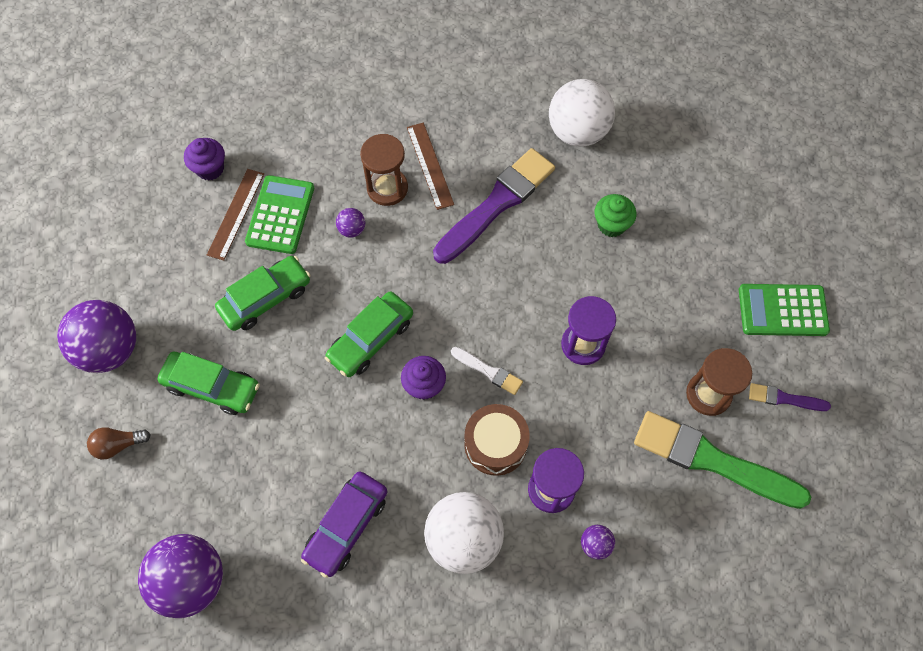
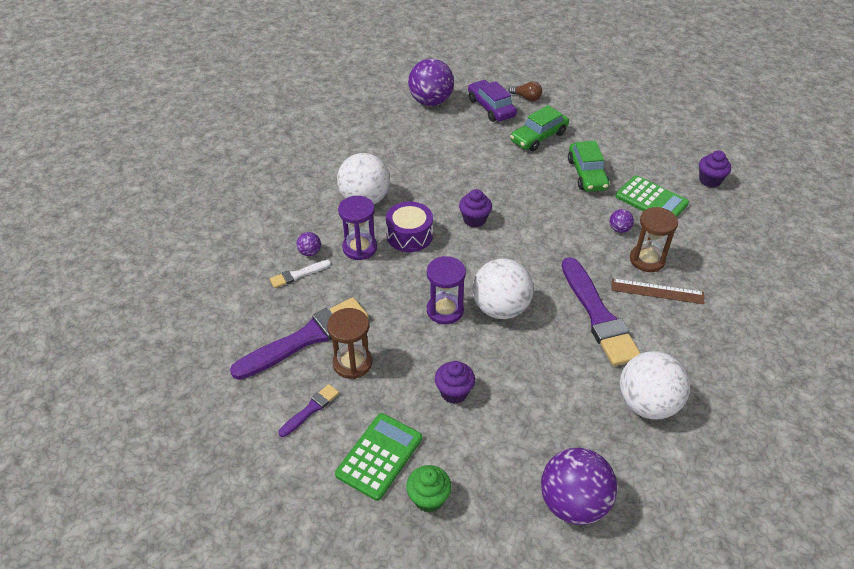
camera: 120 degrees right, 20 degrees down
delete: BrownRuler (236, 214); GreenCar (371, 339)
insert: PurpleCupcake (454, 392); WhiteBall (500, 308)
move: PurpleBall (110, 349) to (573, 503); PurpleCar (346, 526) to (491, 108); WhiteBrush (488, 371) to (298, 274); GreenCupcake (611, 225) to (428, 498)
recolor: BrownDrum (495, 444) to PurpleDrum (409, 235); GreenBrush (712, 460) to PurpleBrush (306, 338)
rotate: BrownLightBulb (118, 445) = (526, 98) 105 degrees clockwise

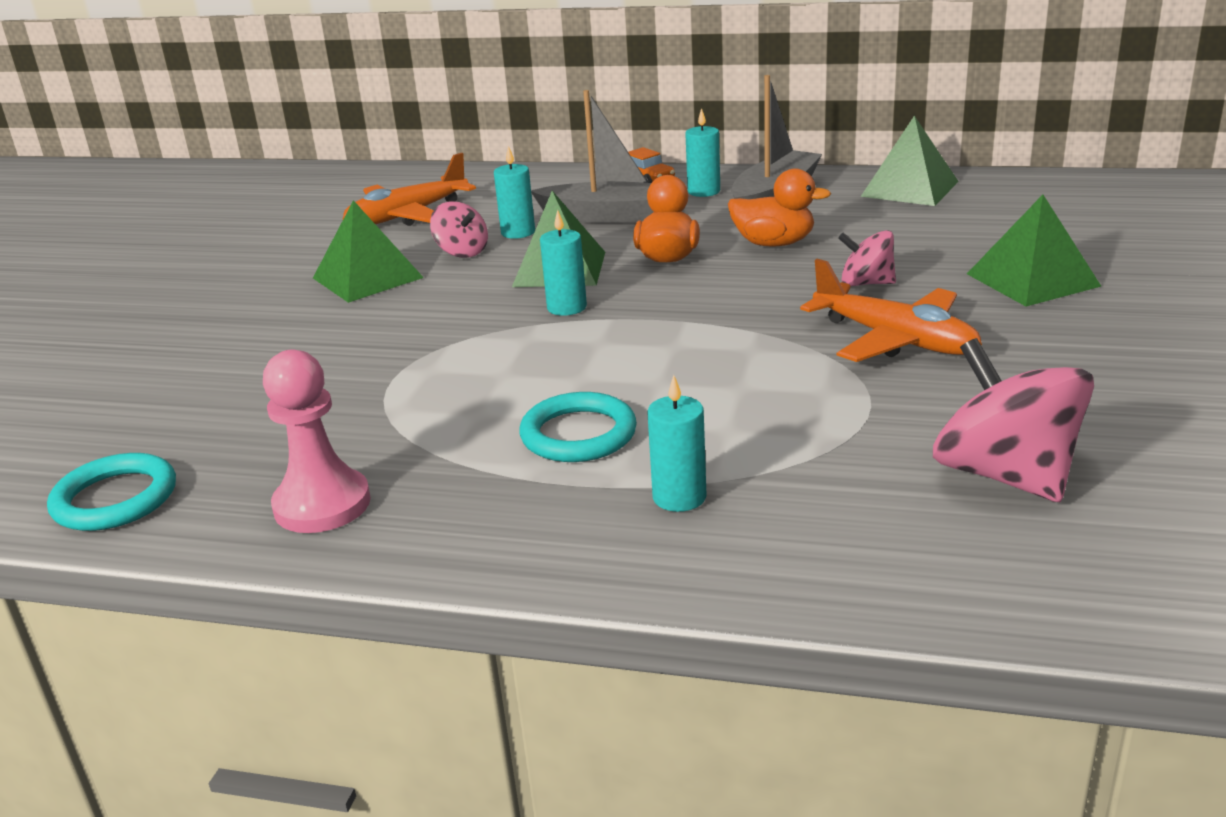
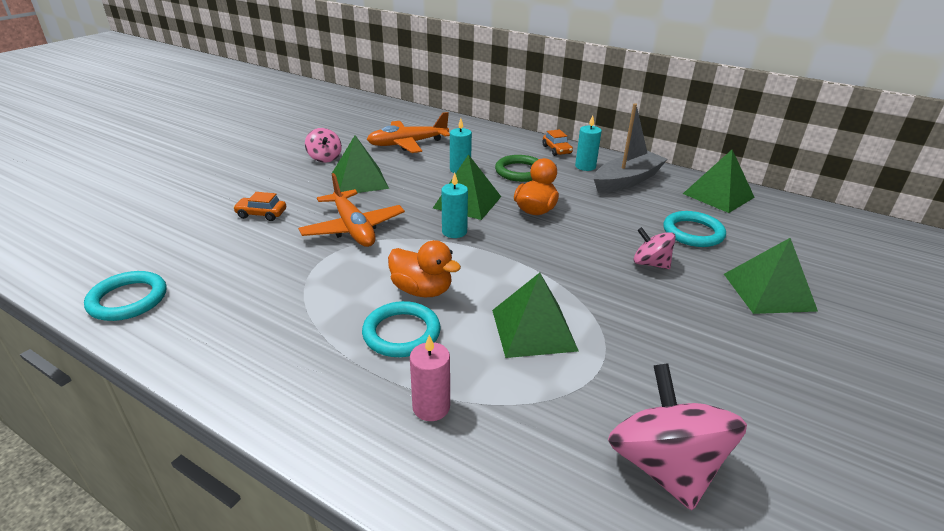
camera: 15 degrees right, 5 degrees up
delete: PinkPawn (322, 504)
insert: OrangeCar (261, 214); GreenPyramid (533, 329); TurquoiseRing (693, 232)
move: PinkSpinningTop (462, 252) to (325, 158); OrangeDuck (774, 243) to (422, 290); OrangePlane (895, 340) to (353, 228)
replace: GreyBoat (611, 216) to GreenRing (520, 171)
recolor: TurquoiseCandle (679, 497) to PinkCandle (431, 407)

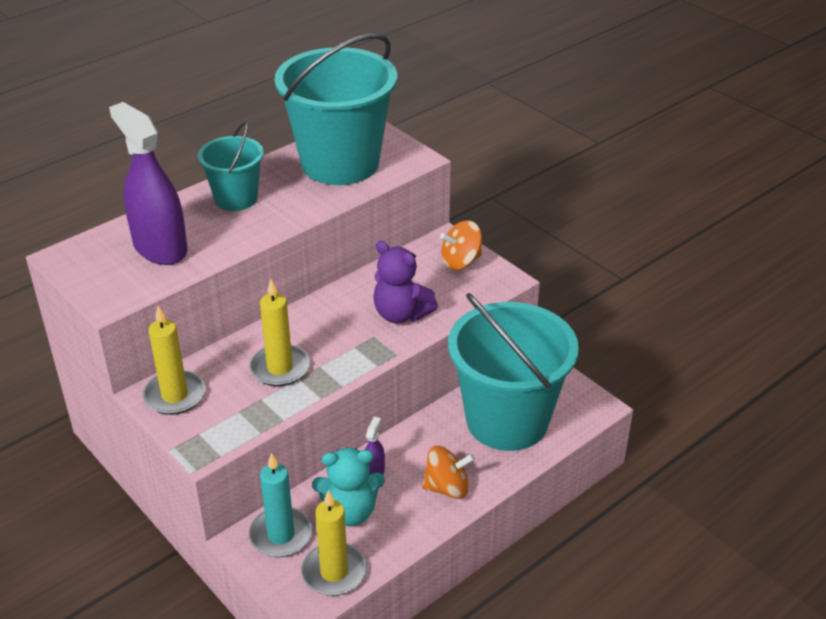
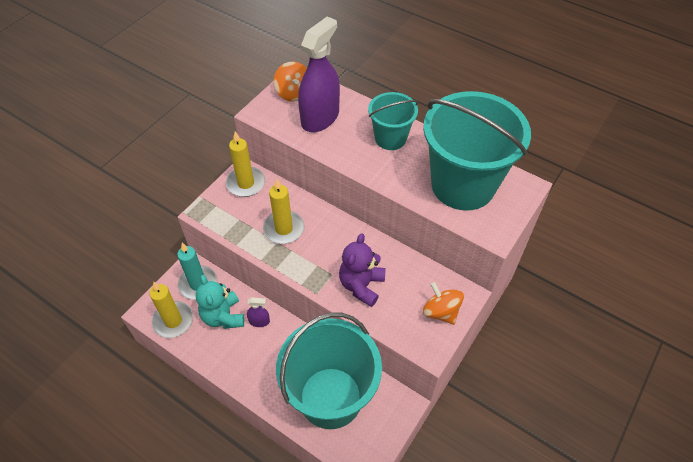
camera: 75 degrees right, 15 degrees up
move: OrangeSpinningTop (447, 487) to (293, 93)

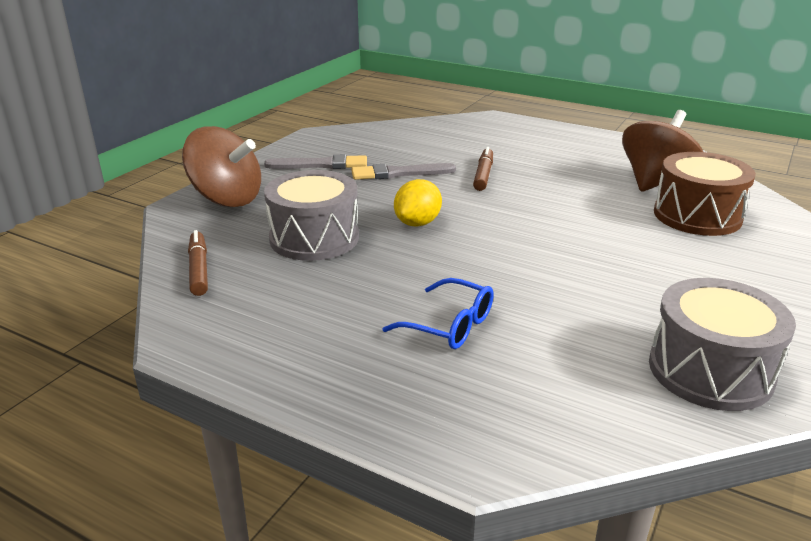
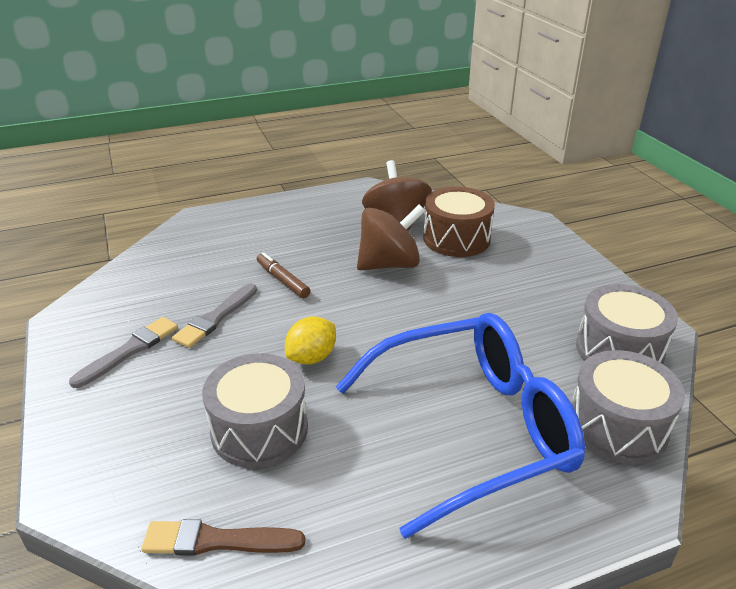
camera: 50 degrees left, 5 degrees up
insert: GreyDrum (617, 426)
move: BrownSpinningTop (227, 199) to (389, 264)
replace: BrownMarker (199, 269) to BrownBrush (217, 541)
rotate: YellowLemon (417, 223) = (312, 357) 60 degrees clockwise
resize: BlueGlasses (450, 325) = (473, 428) x2.45

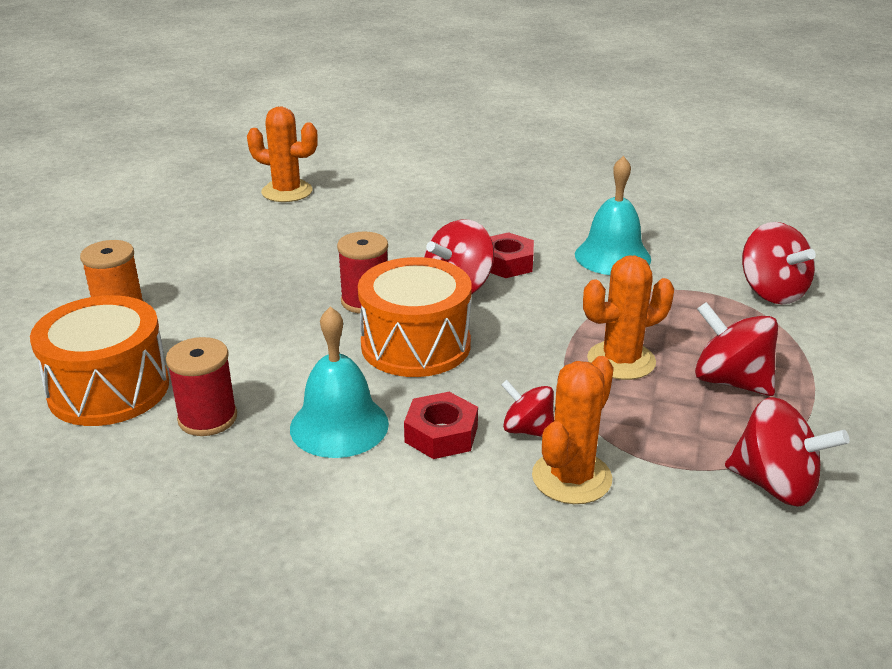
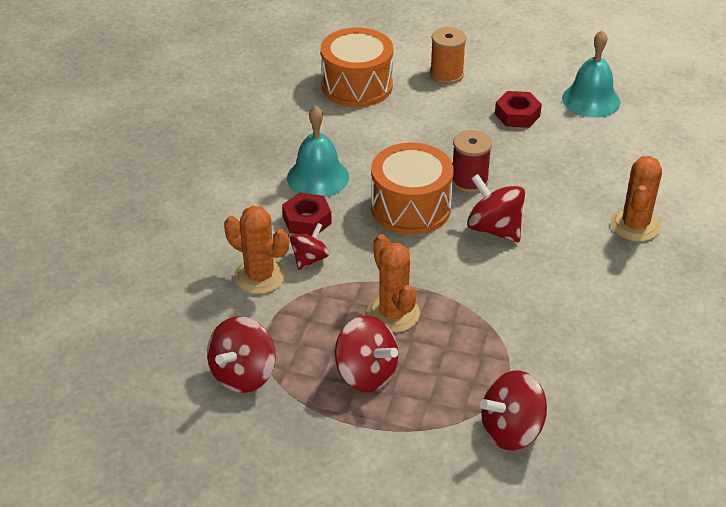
camera: 90 degrees right, 10 degrees up
delete: RedSpool (207, 418)
move: OrangeCactus (287, 191) to (635, 225); RedNut (507, 263) to (517, 115); TurquoiseBell (612, 256) to (591, 100)
rotate: RedSpinningTop (730, 381) = (366, 374) 90 degrees clockwise

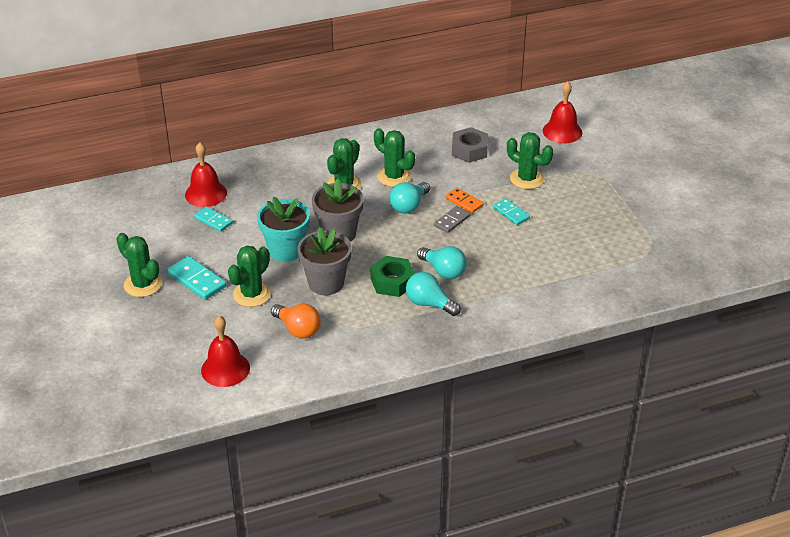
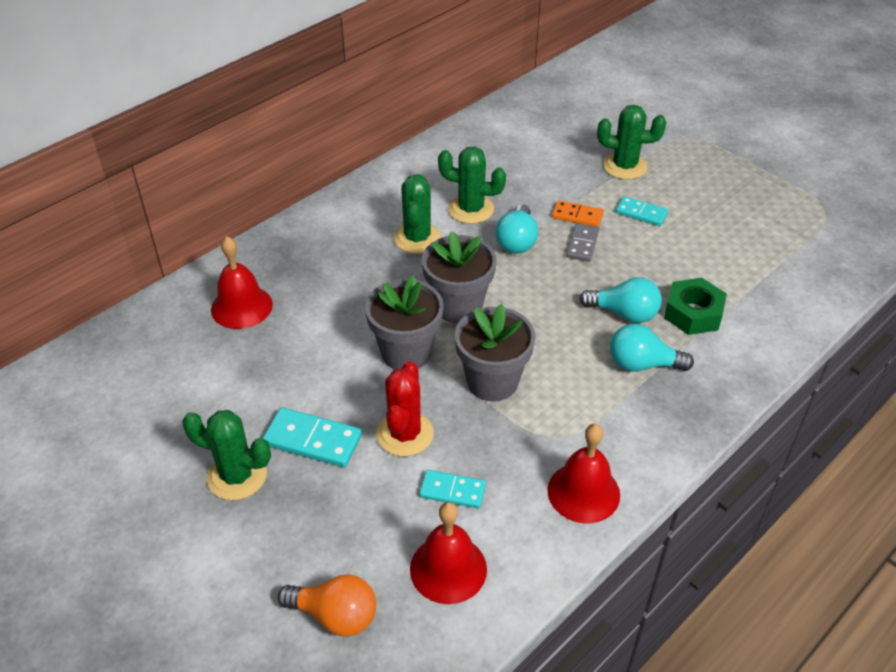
camera: 25 degrees left, 5 degrees up
delete: GreyNut (469, 150)
move: TurquoiseDomino (213, 220) to (452, 491); OrangeLightBulb (298, 329) to (335, 615); GreenNut (392, 282) to (693, 313); RedBell (562, 131) to (583, 492)
recolor: GreenCactus (252, 294) to RedCactus (405, 434); TurquoiseFlowerPot (286, 250) to GreyFlowerPot (406, 352)

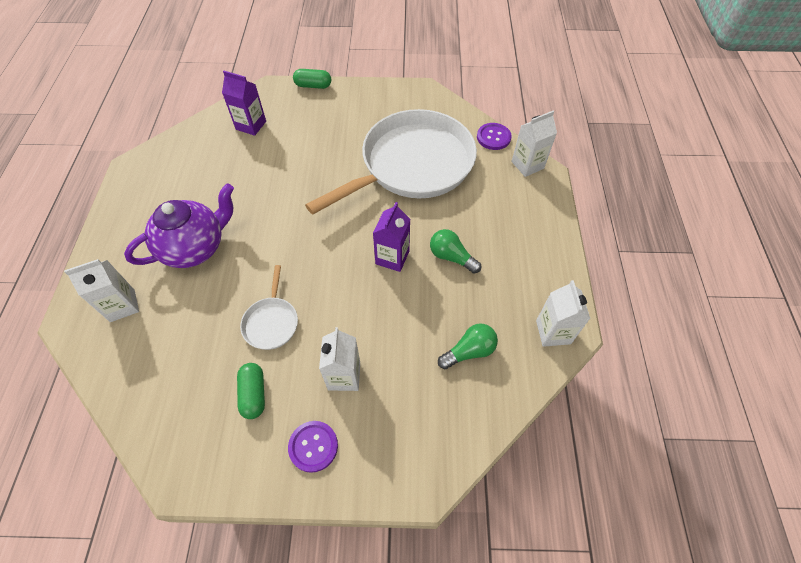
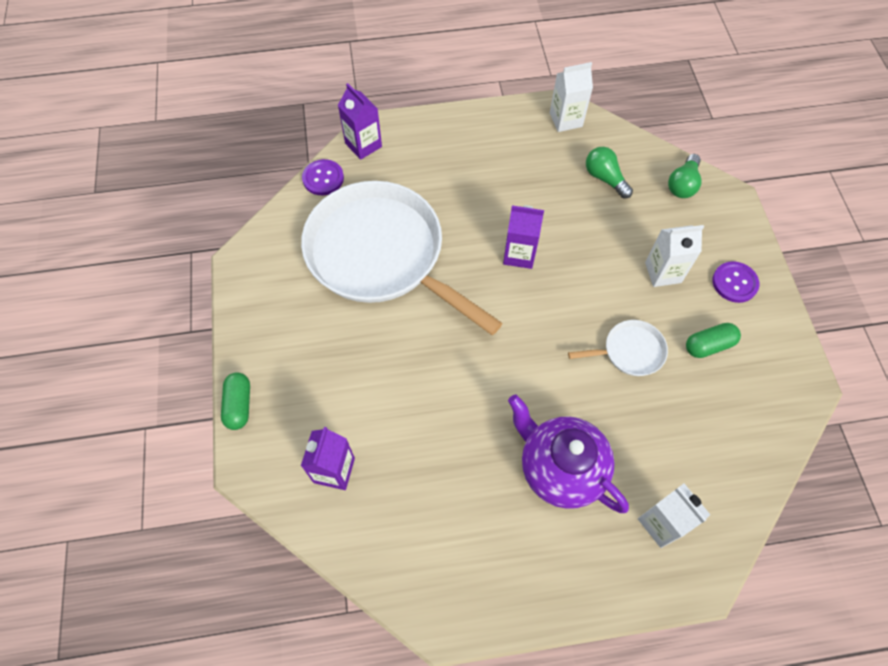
camera: 100 degrees left, 5 degrees up
move: GreenLightBulb (451, 257) to (682, 184)
recolor: WhiteCarton (527, 165) to PurpleCarton (363, 145)

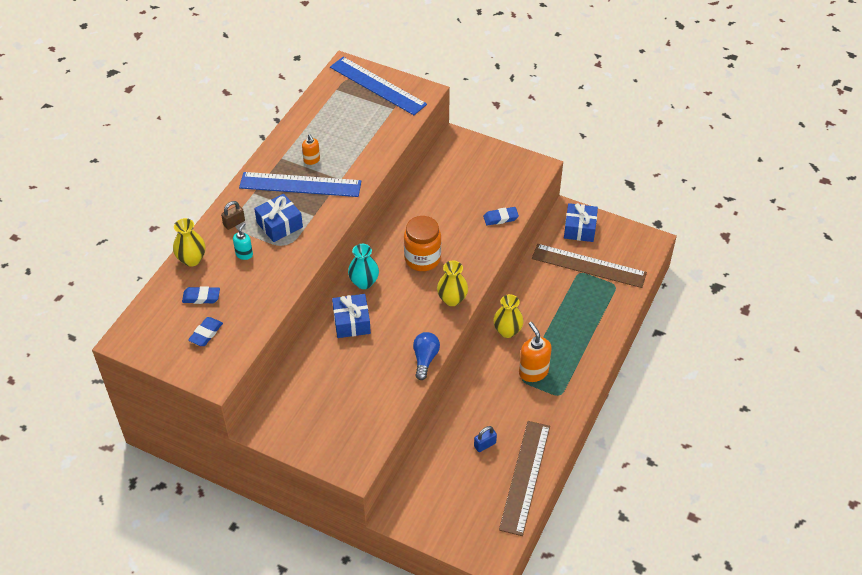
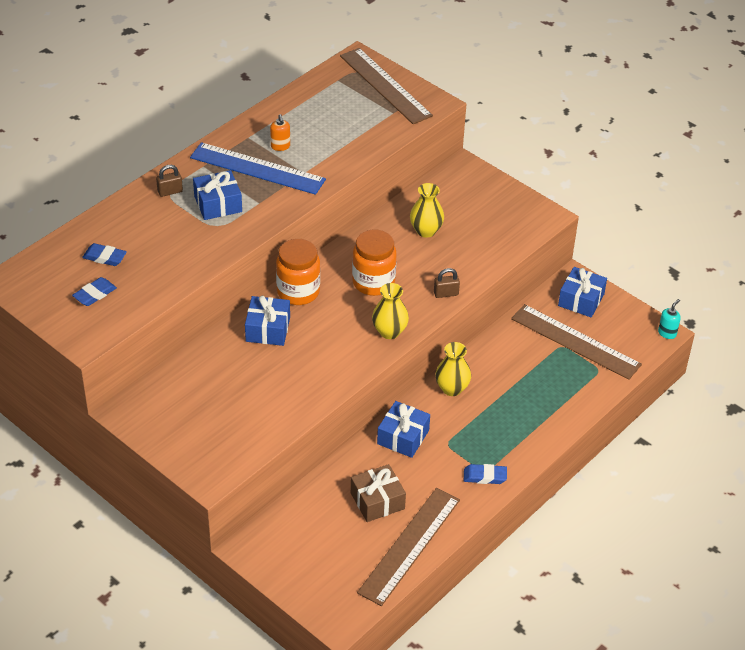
camera: 15 degrees right, 5 degrees down
delete: BlueLightBulb (425, 359); OrangeSoapDispenser (533, 372)
insert: BlueGift (403, 437); BrownPadlock (446, 293)
move: YellowVase (192, 259) to (426, 231); TurquoiseSoapDispenser (244, 254) to (667, 333); BlueEraser (500, 218) to (485, 476)
replace: TurquoiseVase (364, 282) to OrangeJar (298, 292); BluePadlock (485, 445) to BrownGift (377, 501)
recolor: BlueRuler (378, 85) to BrownRuler (385, 85)

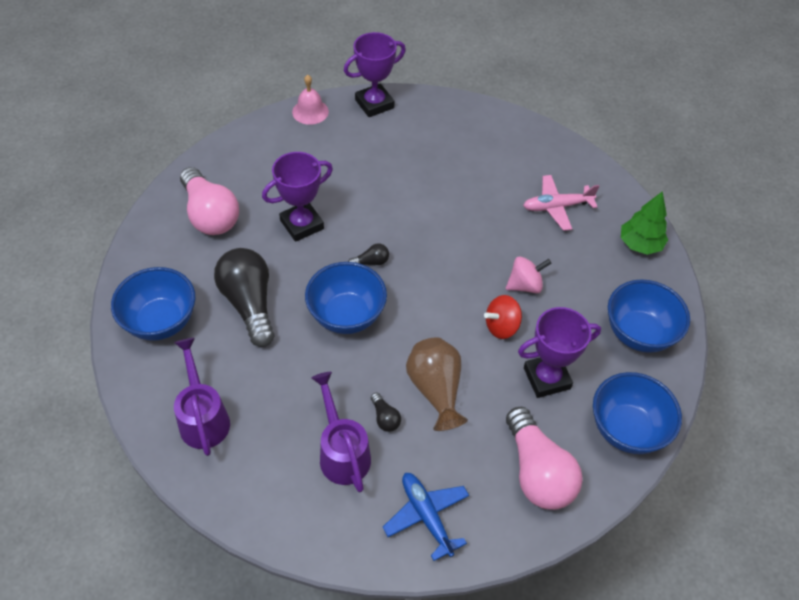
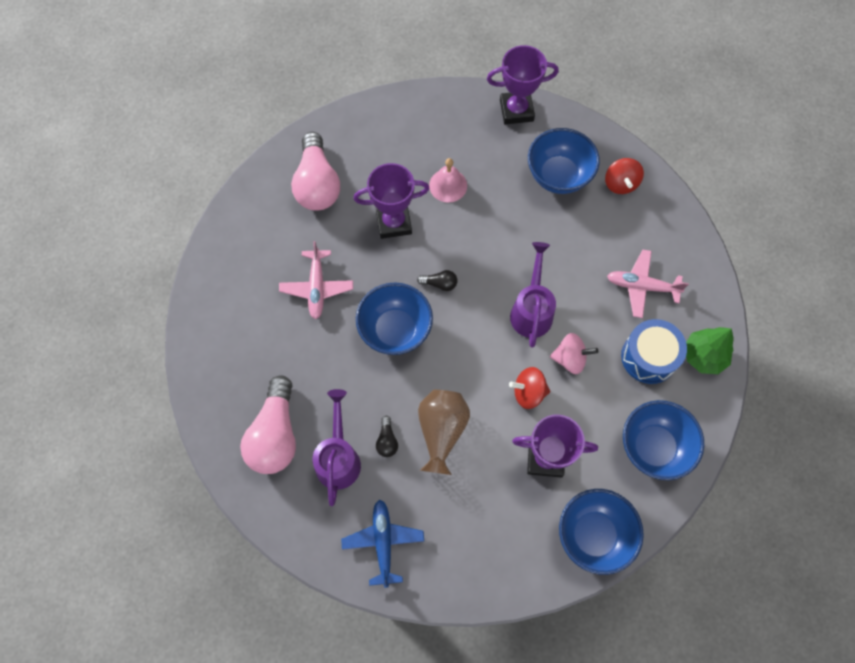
camera: 25 degrees right, 15 degrees up
insert: RedSpinningTop (620, 184); BlueDrum (649, 357)
move: BlueBowl (161, 321) to (558, 176); PurpleWateringCan (203, 418) to (532, 310); PinkBell (310, 111) to (448, 185); PinkLightBulb (537, 471) to (275, 435)
replace: BlackLightBulb (249, 303) to PinkPlane (317, 287)

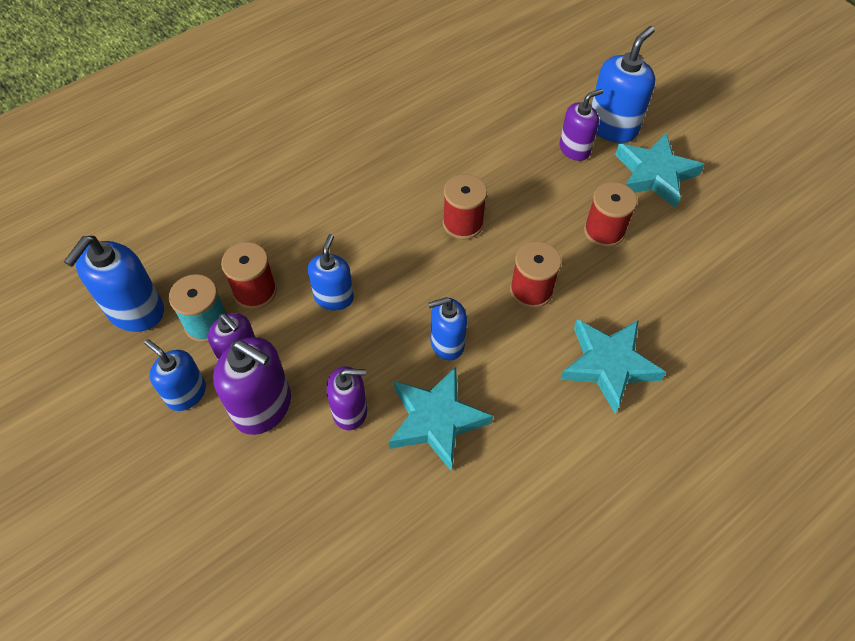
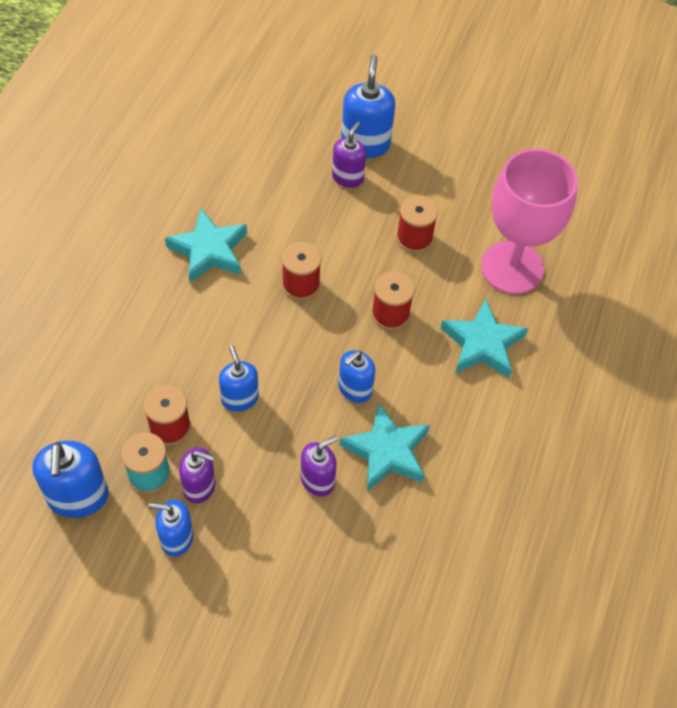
camera: 35 degrees left, 0 degrees up
delete: PurpleSoapDispenser (263, 407)
insert: PinkGoblet (512, 268)
move: TurquoiseStar (654, 175) to (209, 250)

